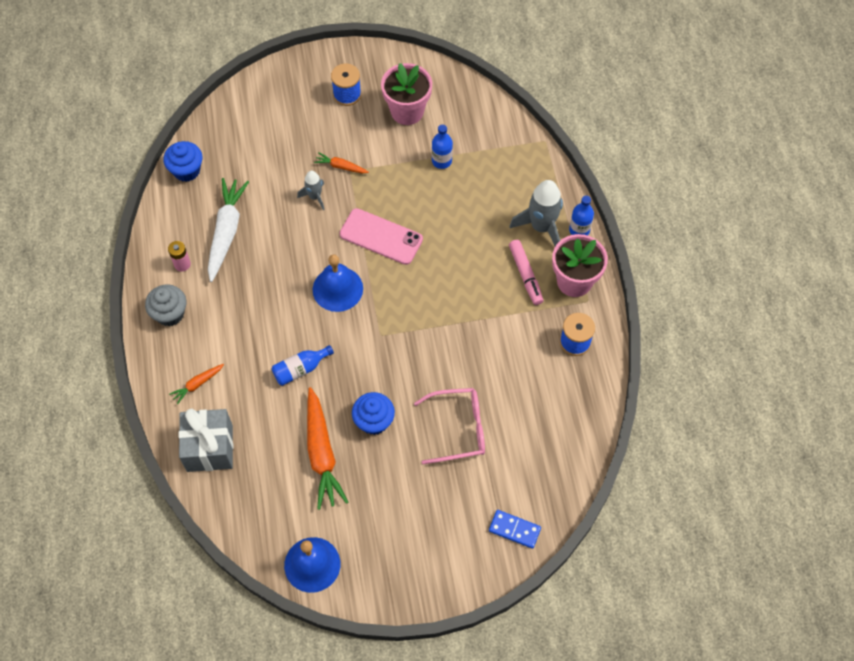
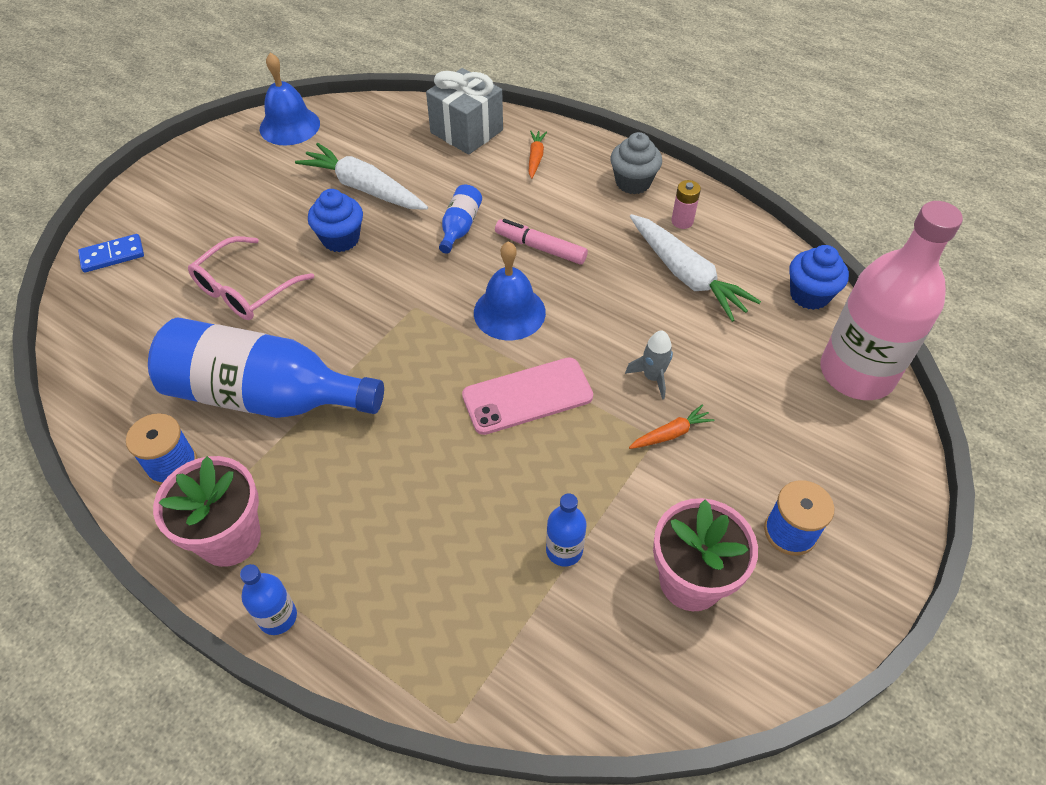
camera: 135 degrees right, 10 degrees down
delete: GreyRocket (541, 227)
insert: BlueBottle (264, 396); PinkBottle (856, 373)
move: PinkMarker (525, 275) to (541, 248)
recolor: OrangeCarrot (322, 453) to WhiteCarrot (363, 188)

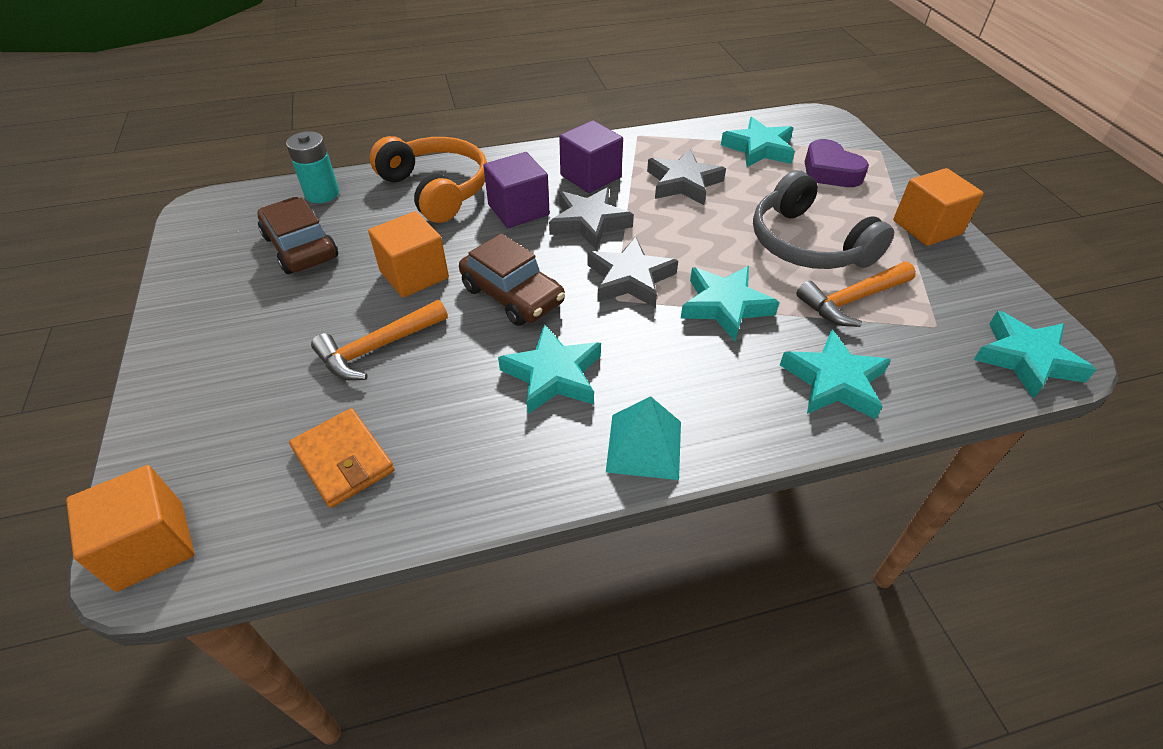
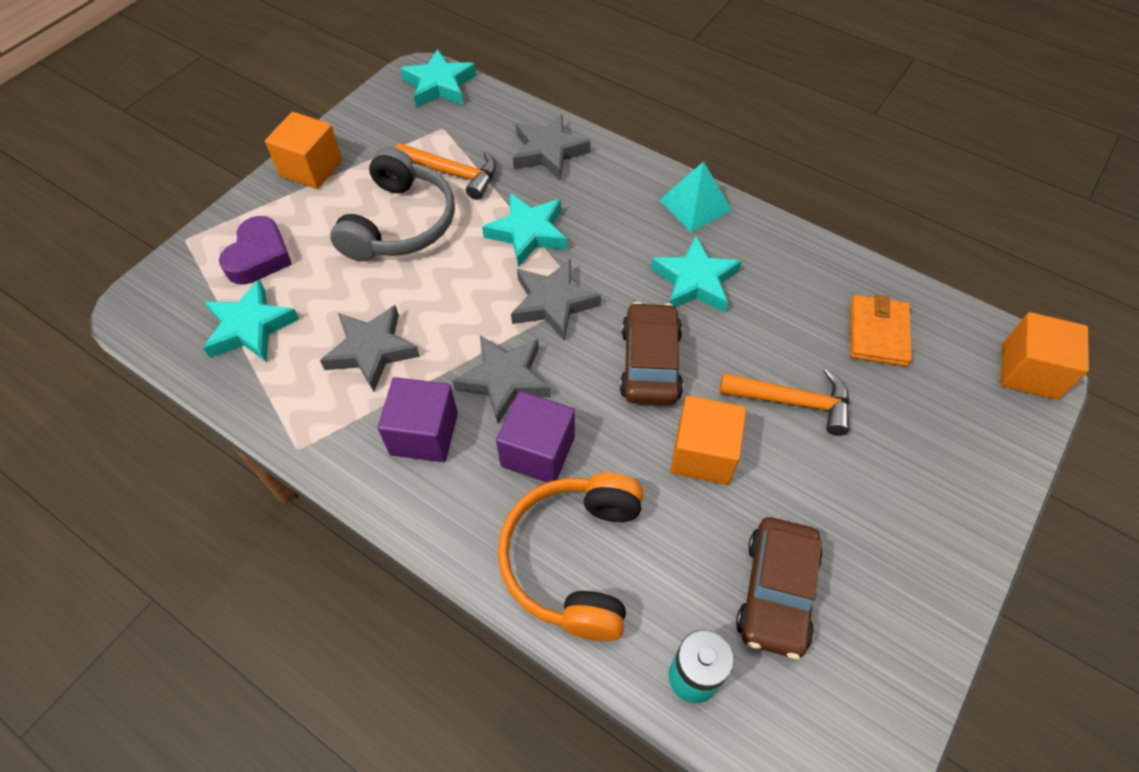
camera: 130 degrees left, 10 degrees up
recolor: TurquoiseStar (834, 381) to GreyStar (548, 152)

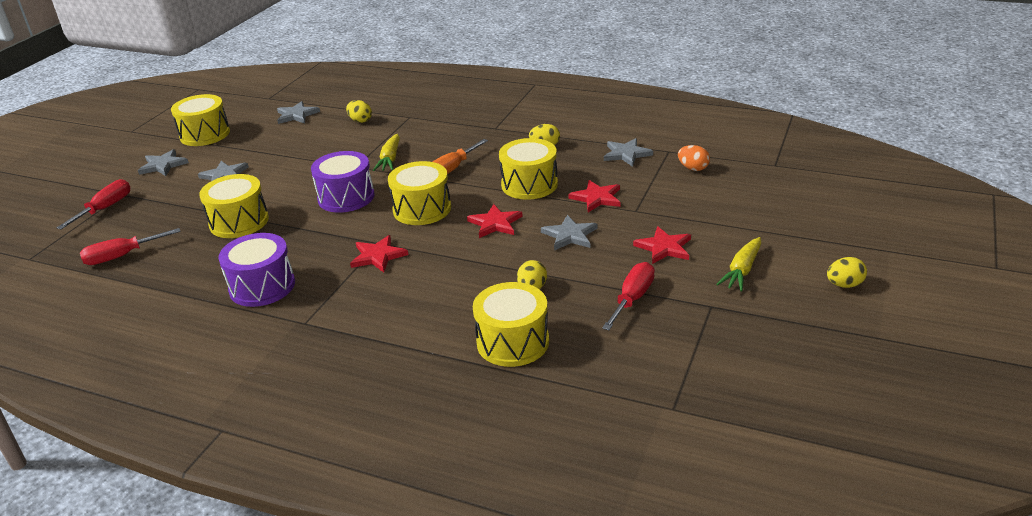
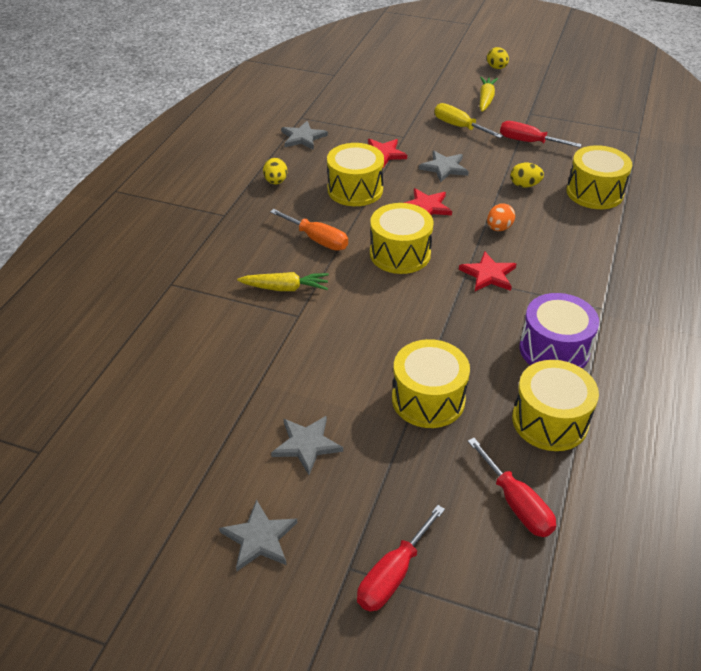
camera: 95 degrees left, 10 degrees up
delete: GreyStar (296, 115); PurpleDrum (346, 197); YellowEgg (360, 121)
move: YellowDrum (205, 134) to (549, 421); OrangeEgg (693, 168) to (499, 228)
replace: RedStar (664, 247) to YellowScrewdriver (459, 126)
rotate: RedScrewdriver (105, 208) = (393, 575) 75 degrees counterclockwise; YellowCarrot (742, 271) = (486, 99) 105 degrees counterclockwise

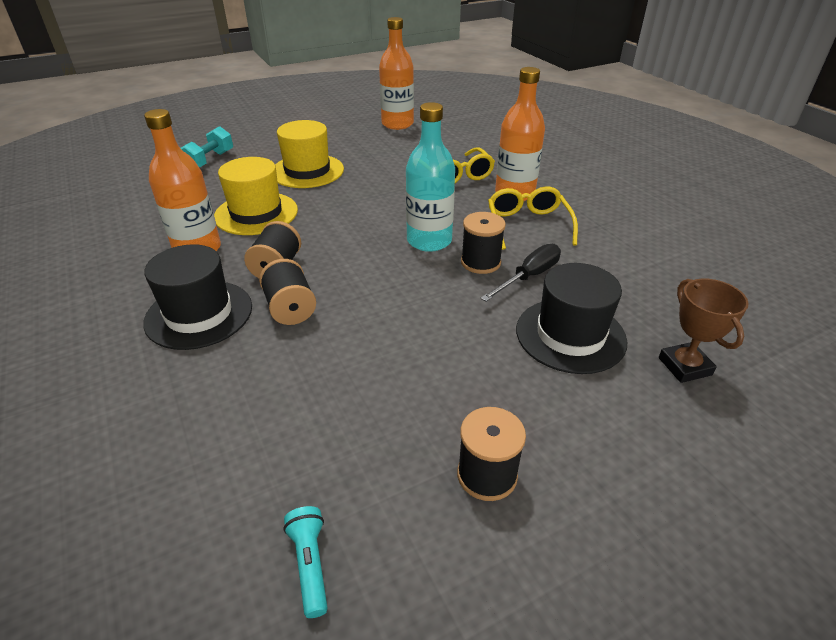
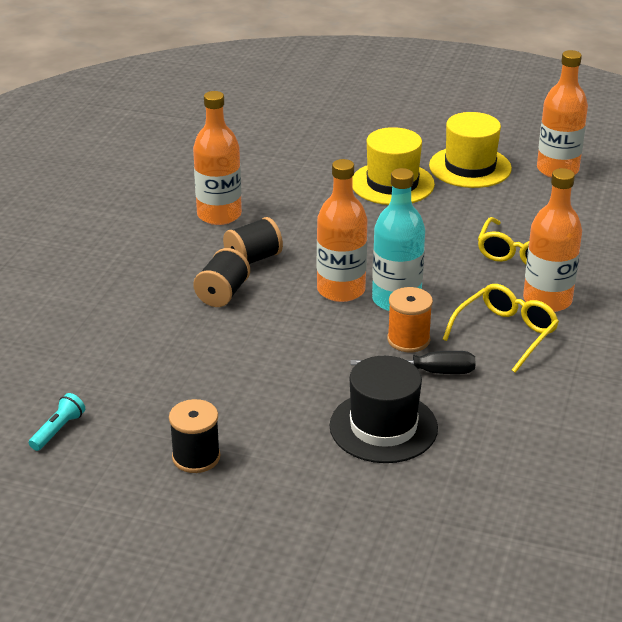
camera: 45 degrees right, 5 degrees down
delete: BlackHat (199, 314); TurquoiseDumbbell (209, 161); BrownTrophy (684, 366)
insert: OrangeBottle (341, 290)
move: YellowHat (256, 213) to (470, 167)
recolor: BlackSpool (480, 262) to OrangeSpool (408, 340)

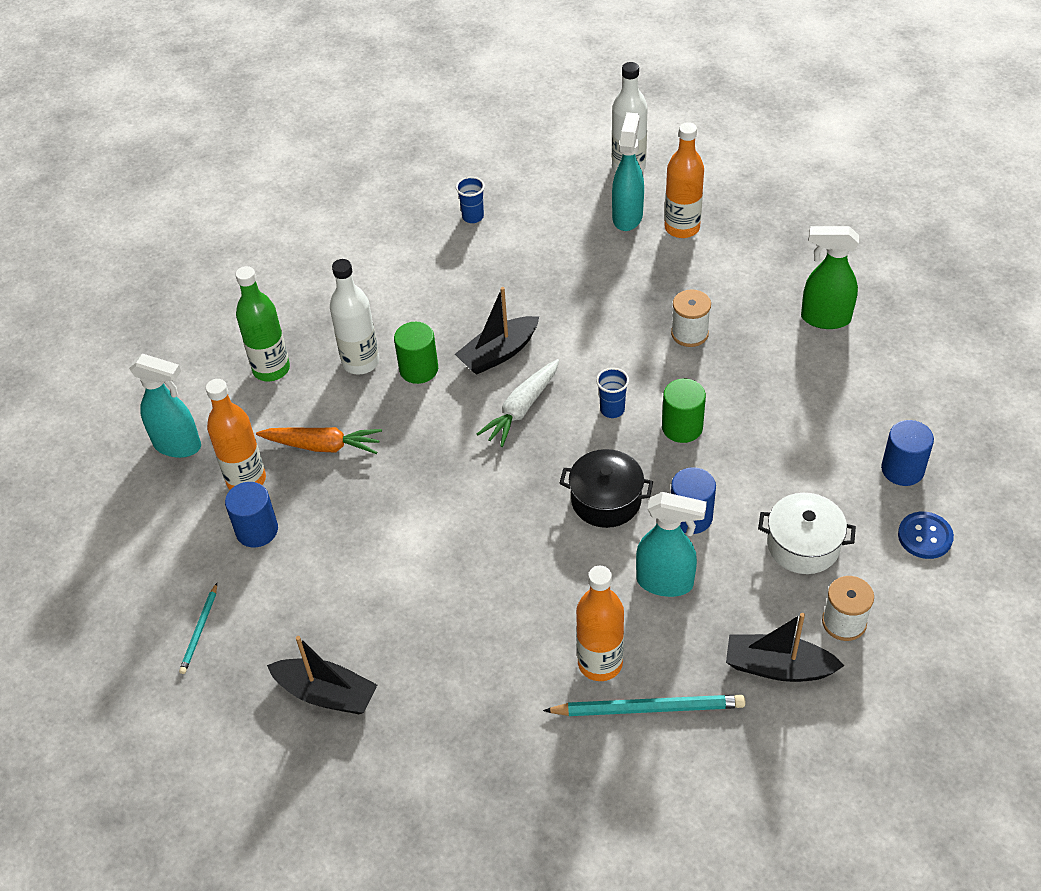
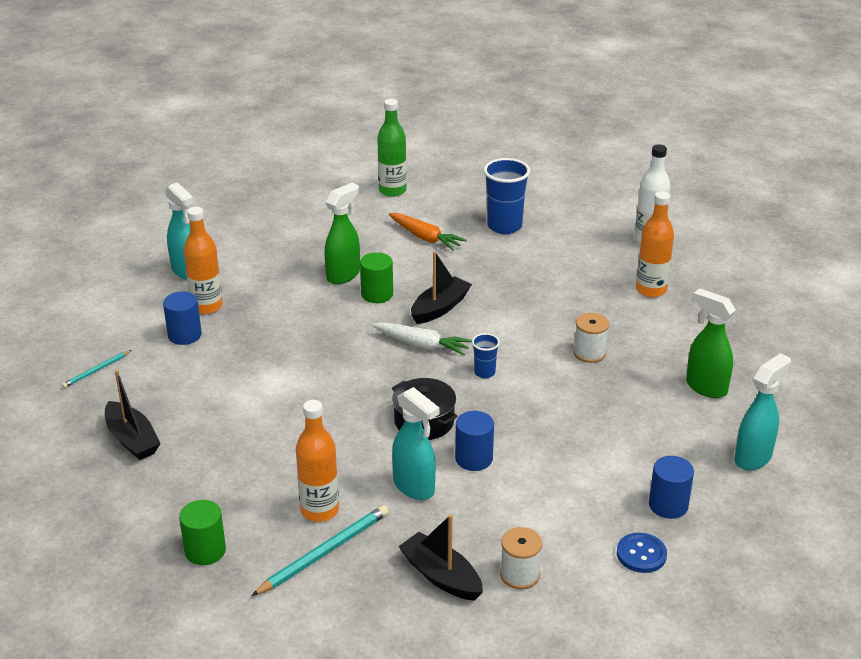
camera: 30 degrees right, 15 degrees down
delete: WhitePot (803, 545)
move: GreenBottle (271, 369) to (392, 190); OrangeCarrot (322, 446) to (425, 238); TurquoiseSprayBottle (627, 217) to (753, 458); GreenCylinder (682, 427) to (205, 551)
replace: WhiteBottle (360, 362) to GreenSprayBottle (343, 275)
rotate: BlackBoat (498, 353) = (440, 308) 135 degrees clockwise; WhiteCarrot (522, 409) = (422, 345) 135 degrees counterclockwise; TurquoisePencil (648, 708) = (324, 552) 75 degrees counterclockwise
resize: BlueCup (473, 217) = (504, 226) x1.94

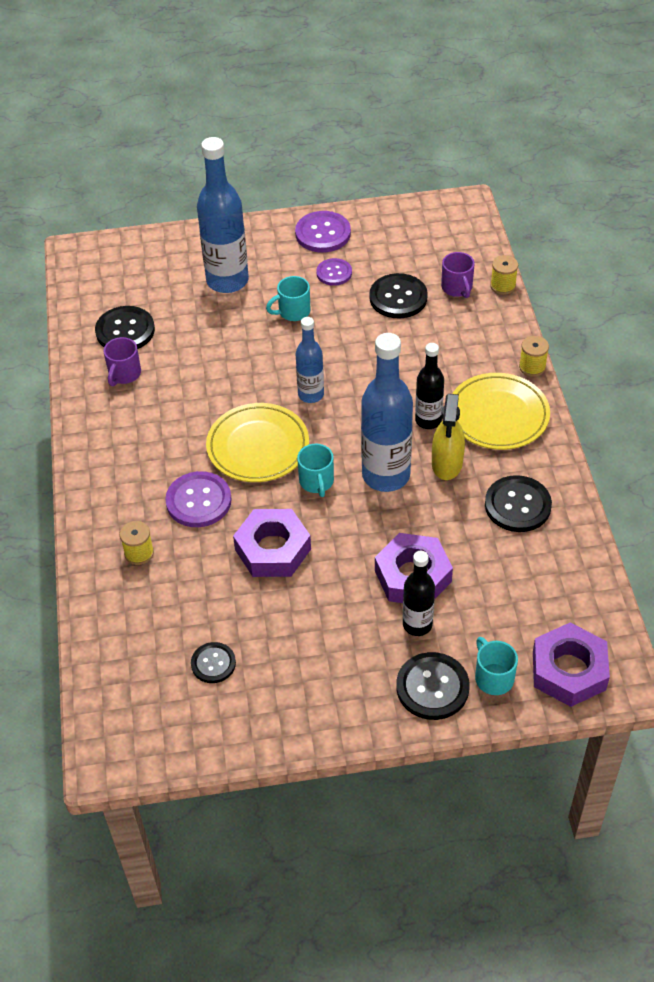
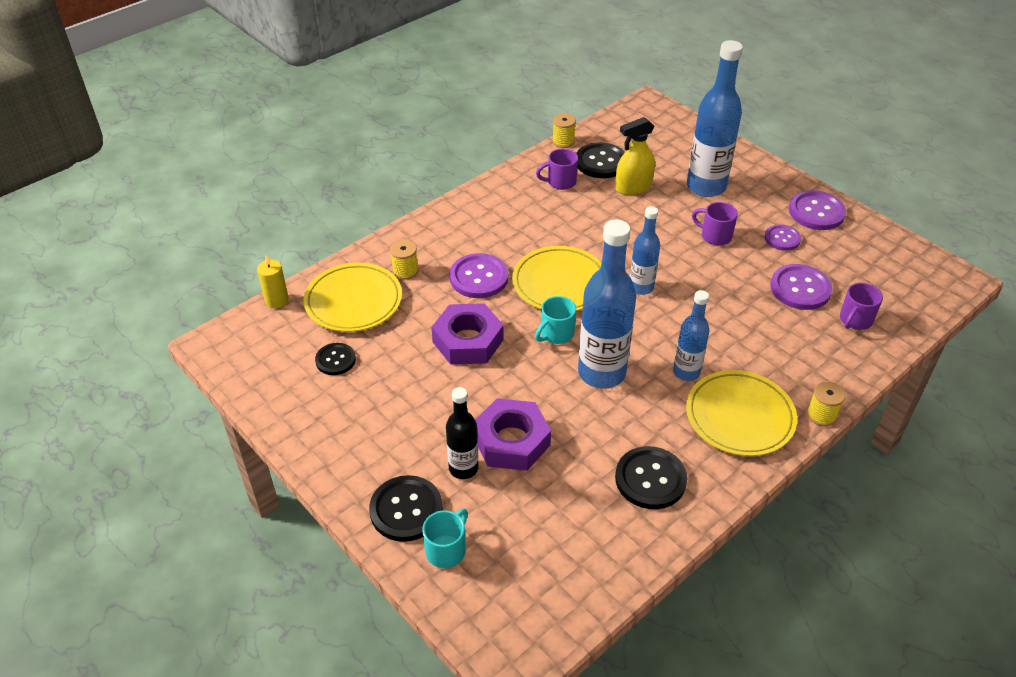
camera: 55 degrees right, 5 degrees down
delete: PurpleNut (569, 670)
insert: YellowCandle (277, 300); YellowPlate (353, 301)
move: YellowSprayBottle (447, 463) to (633, 187); YellowSpool (503, 286) to (563, 141)
recolor: TurquoiseMug (293, 312) to PurpleMug (715, 236); BlackButton (398, 298) to PurpleButton (800, 288); BlackBottle (428, 420) to BlueBottle (686, 372)

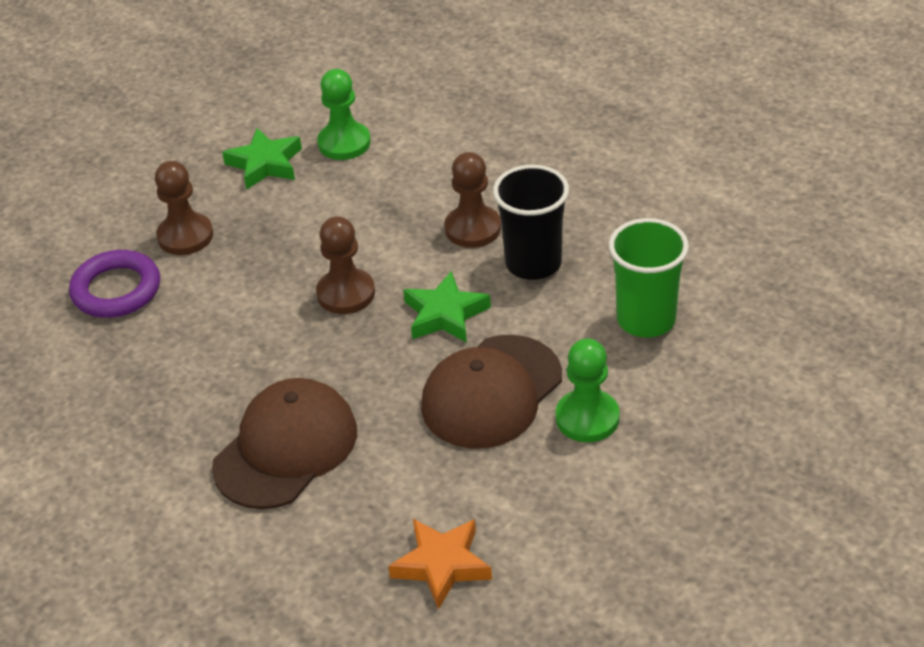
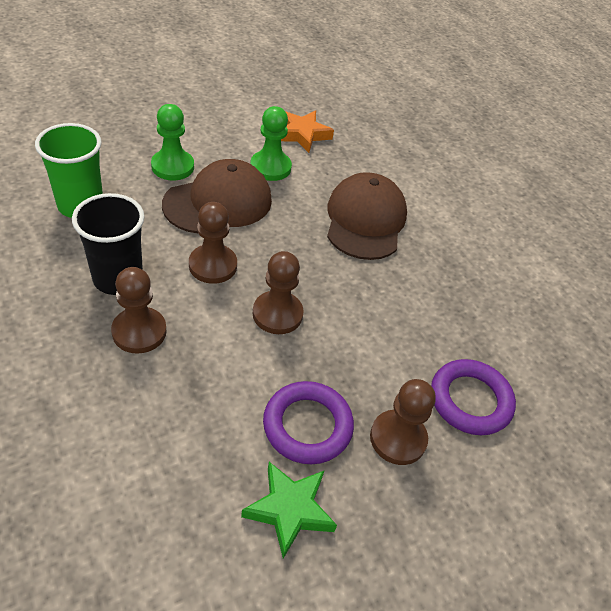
camera: 170 degrees left, 5 degrees up
insert: PurpleRing (307, 426)
move: GreenPawn (344, 143) to (270, 167)
replace: GreenStar (445, 314) to BrownPawn (213, 265)
rotate: BrownCap (286, 448) = (365, 220) 135 degrees clockwise

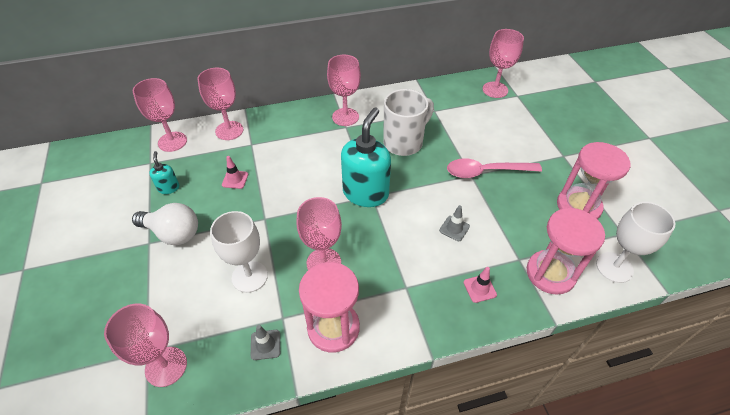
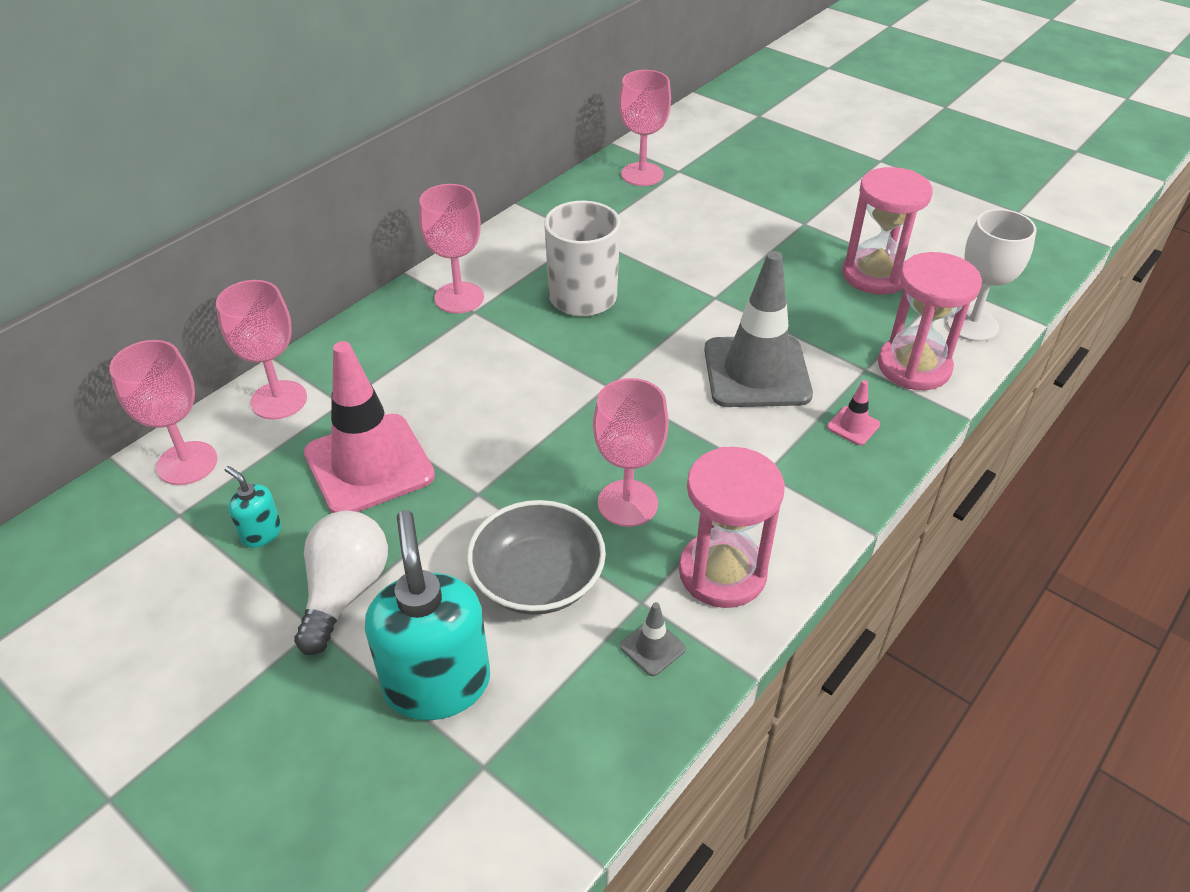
camera: 35 degrees left, 5 degrees down
delete: PinkGoblet (166, 366); PinkSpoon (486, 172)
move: TurquoiseSoapDispenser (366, 193) to (437, 683)
replace: WhiteGoblet (249, 276) to GreyBowl (538, 579)
rotate: WhiteLightBulb (173, 233) = (345, 591) 60 degrees counterclockwise
resize: PinkTrafficCone (235, 179) = (369, 465) x2.49; GreyTrafficCone (454, 228) = (756, 372) x2.49

